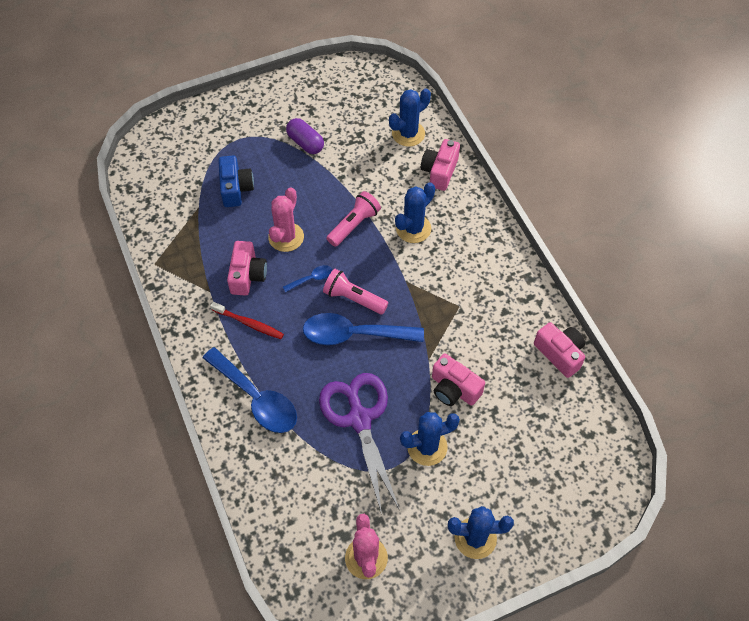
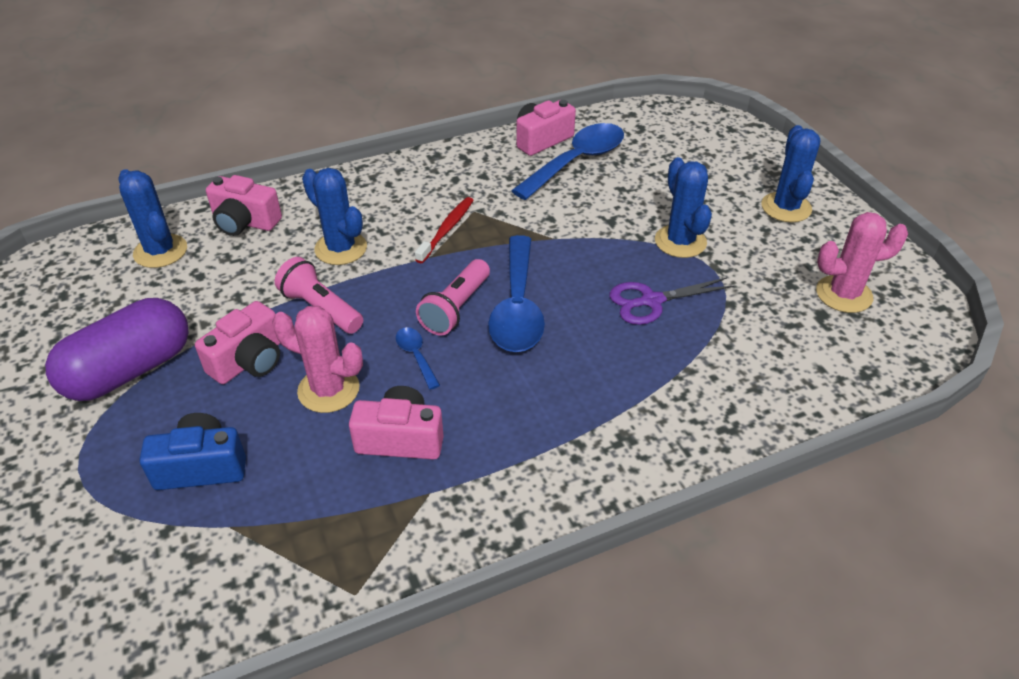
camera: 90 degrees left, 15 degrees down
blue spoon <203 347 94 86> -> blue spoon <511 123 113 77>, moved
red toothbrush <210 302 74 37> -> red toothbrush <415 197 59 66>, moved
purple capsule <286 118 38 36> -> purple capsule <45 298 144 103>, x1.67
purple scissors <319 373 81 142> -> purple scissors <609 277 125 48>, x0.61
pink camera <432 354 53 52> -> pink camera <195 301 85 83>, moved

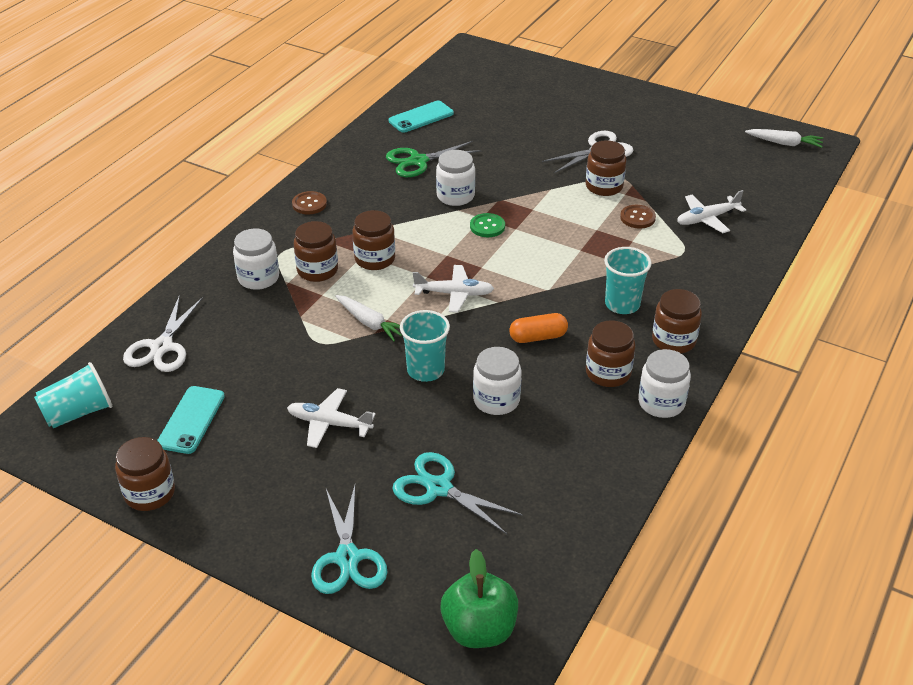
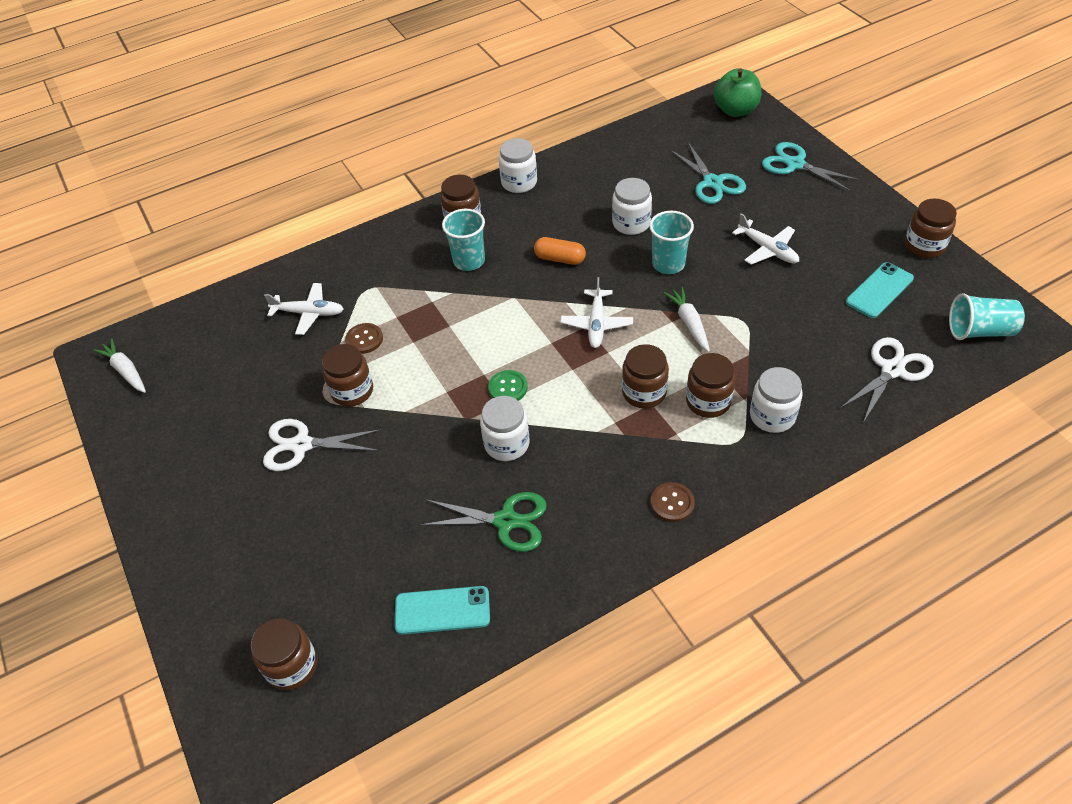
camera: 145 degrees left, 10 degrees up
turquoise scissors <311 485 77 109> -> turquoise scissors <762 142 98 49>, 75 degrees counterclockwise
white plane <413 265 81 47> -> white plane <560 277 73 71>, 120 degrees counterclockwise
brown jar <586 320 49 67> -> brown jar <251 618 66 72>, moved

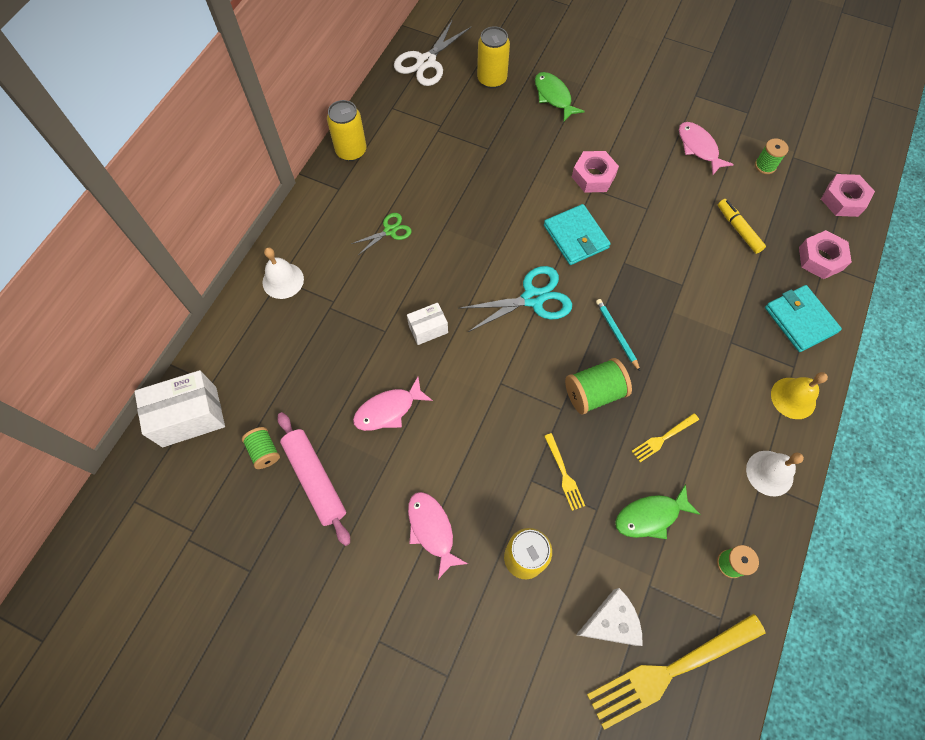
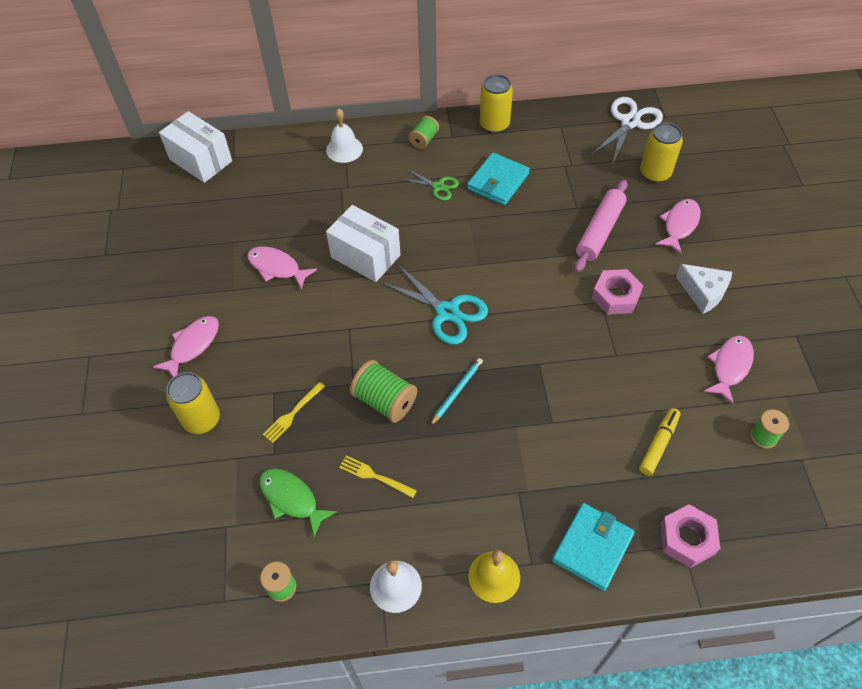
camera: 60 degrees right, 10 degrees down
green spool <242 427 38 42> -> green spool <409 116 30 33>, moved
pink rolling pin <278 412 72 134> -> pink rolling pin <574 180 53 92>, moved
white scissors <394 19 77 67> -> white scissors <590 97 73 68>, 120 degrees clockwise
white box <407 303 41 42> -> white box <326 205 75 77>, x1.79
green fish <535 72 50 49> -> pink fish <655 199 46 55>
turquoise wallet <544 204 67 61> -> turquoise wallet <467 152 63 53>, moved
white cheese <576 588 67 58> -> white cheese <676 264 56 50>, moved
yellow fork <587 614 178 116> -> none
pink nut <821 174 54 43> -> none

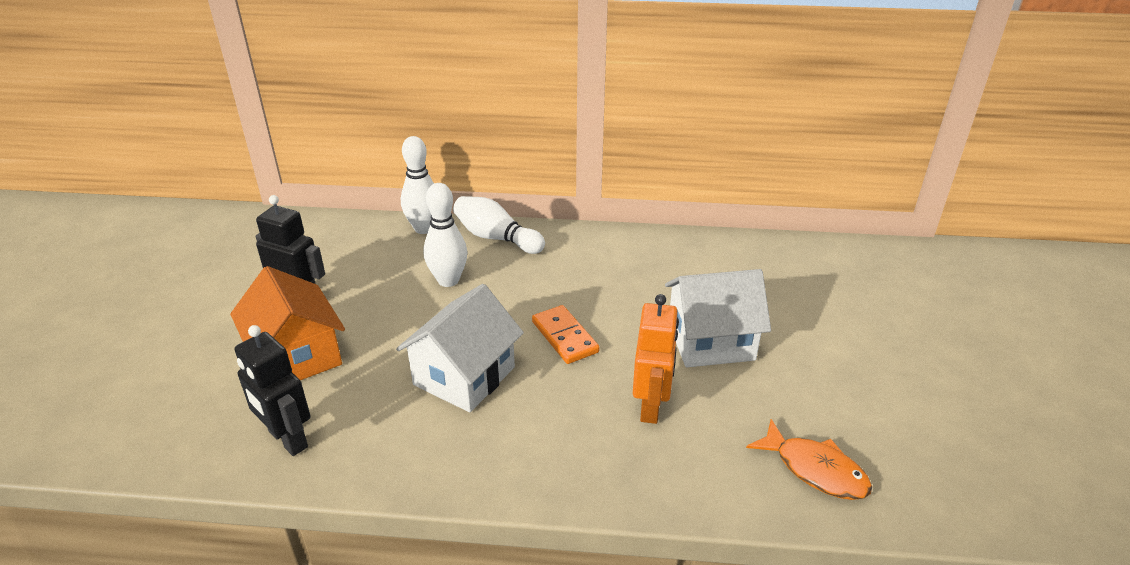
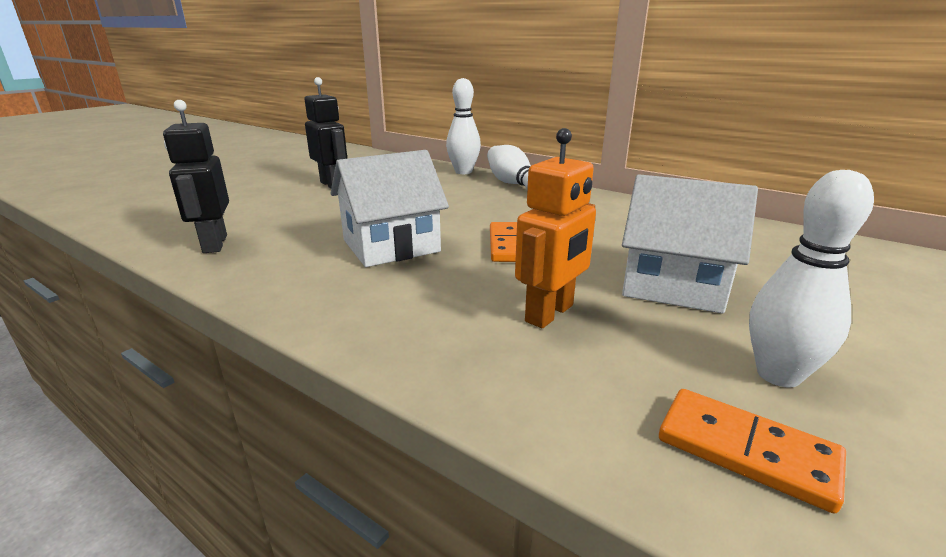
camera: 30 degrees right, 10 degrees down
orange house <230 266 115 114> -> none
white bowling pin <423 183 44 104> -> white bowling pin <749 170 125 218>, moved
orange fish <746 419 126 81> -> orange domino <659 389 187 124>

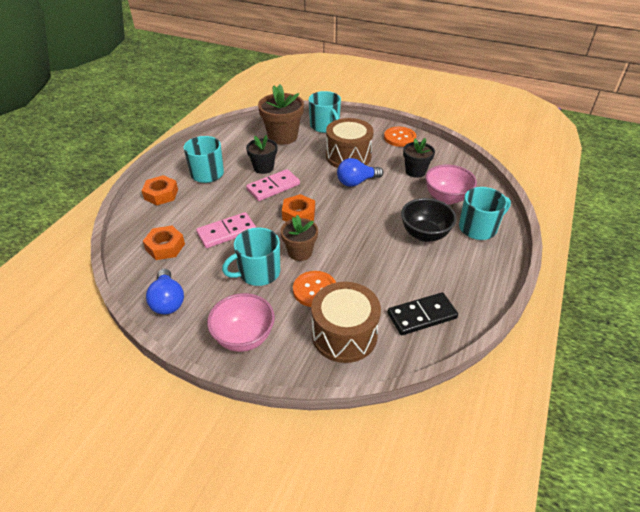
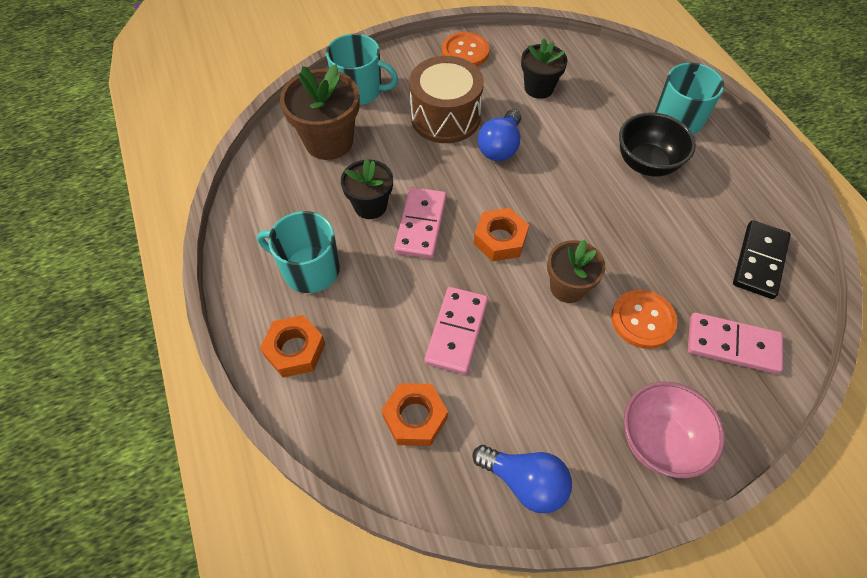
camera: 45 degrees left, 15 degrees up
turquoise mug <222 228 58 58> -> none
brown drum <311 282 70 81> -> pink domino <688 313 95 61>
pink bowl <425 164 52 41> -> none

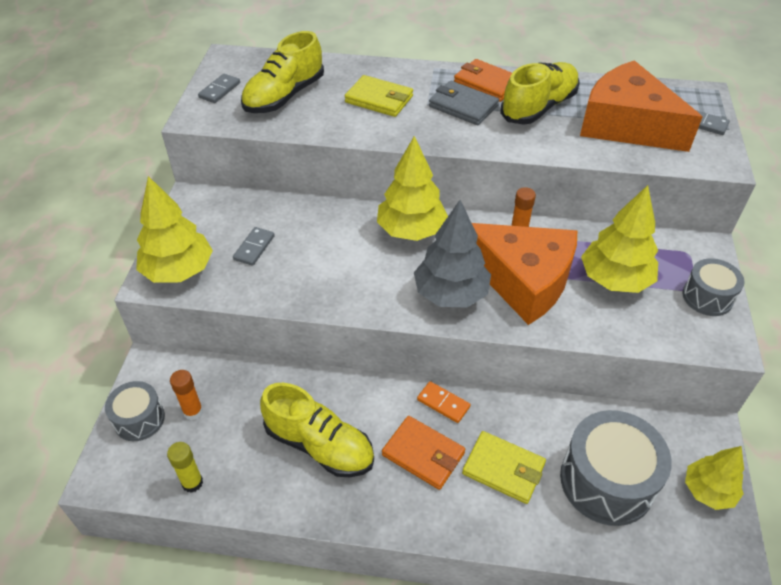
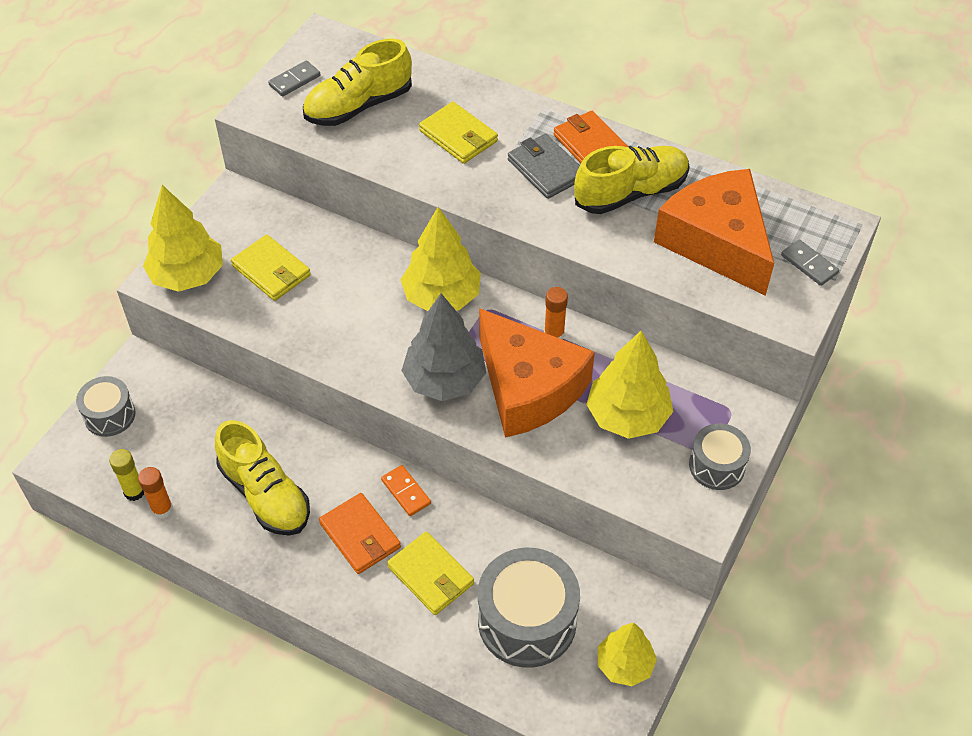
camera: 20 degrees right, 5 degrees up
orange glue stick <170 370 33 50> -> orange glue stick <138 467 35 52>, moved
grey domino <233 227 42 39> -> yellow wallet <231 235 80 66>

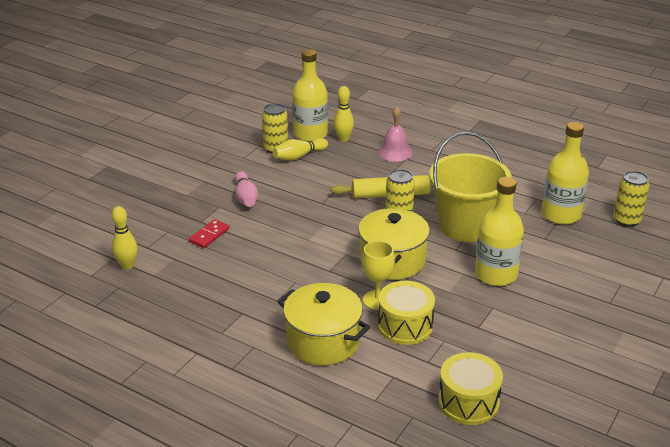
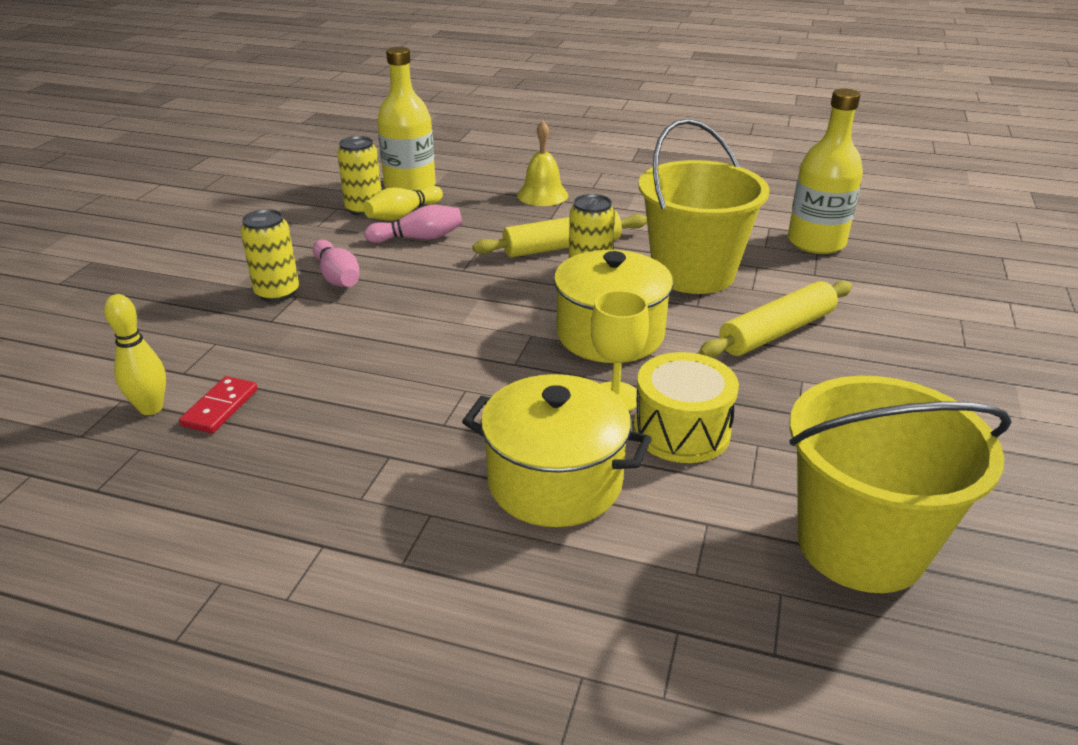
camera: 15 degrees left, 0 degrees up
red domino <189 219 40 29> -> red domino <179 376 79 57>, moved
yellow bowling pin <334 86 20 56> -> none
pink bell <378 107 35 55> -> yellow bell <517 121 51 85>
yellow drum <438 352 65 73> -> yellow bucket <789 376 222 217>
yellow bottle <475 177 49 109> -> yellow rolling pin <699 280 153 78>
yellow can <614 171 35 56> -> yellow can <240 209 59 93>, moved
none -> pink bowling pin <364 205 99 38>

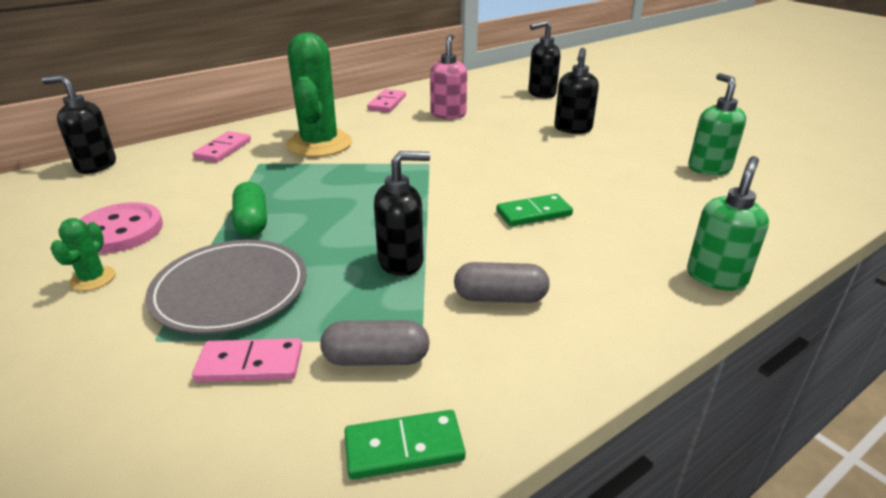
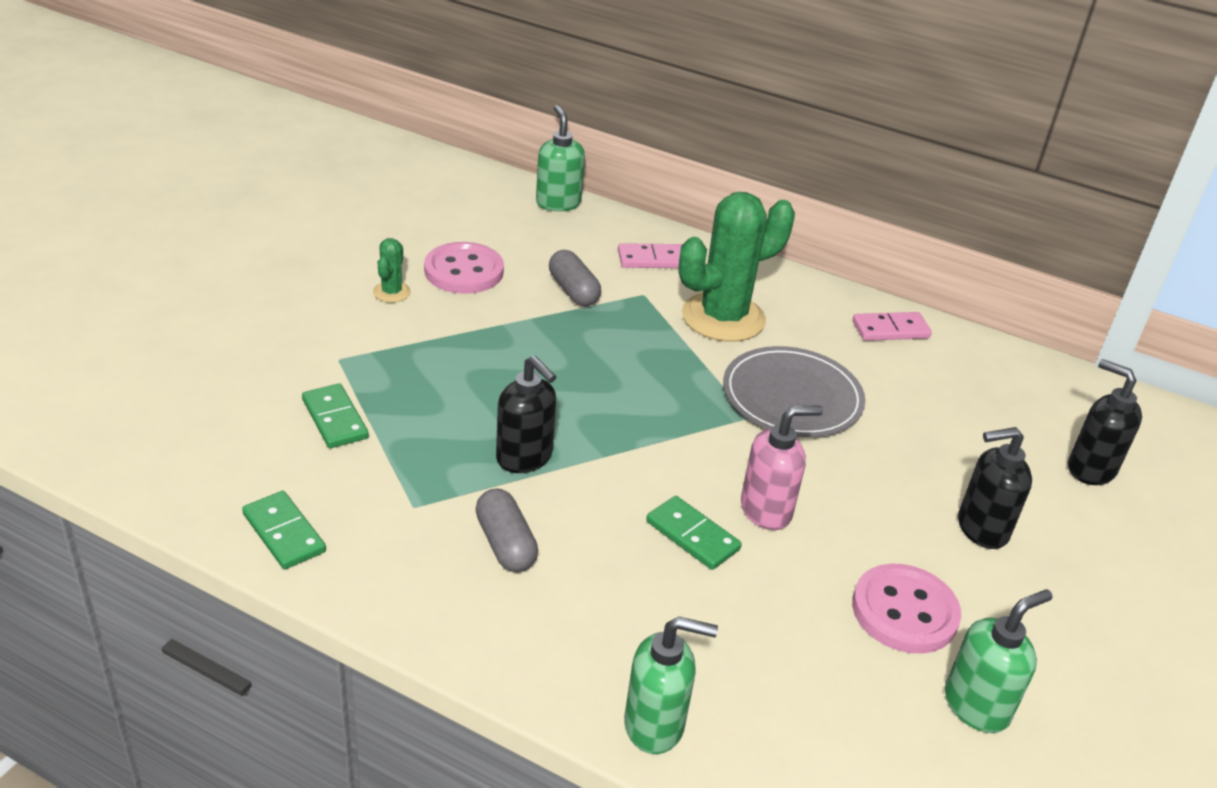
camera: 60 degrees right, 5 degrees up
black soap dispenser <42 75 74 99> -> green soap dispenser <536 105 49 107>
green cactus <50 218 65 73> -> green cactus <373 238 38 65>, 60 degrees counterclockwise
grey plate <145 240 162 94> -> grey plate <723 346 142 91>, moved
pink domino <192 338 110 44> -> green domino <302 383 67 65>
green capsule <232 182 35 54> -> none
grey capsule <320 320 110 46> -> grey capsule <549 250 52 56>, moved
pink soap dispenser <430 34 37 85> -> pink soap dispenser <741 405 82 125>, moved
none -> pink button <852 564 109 90>

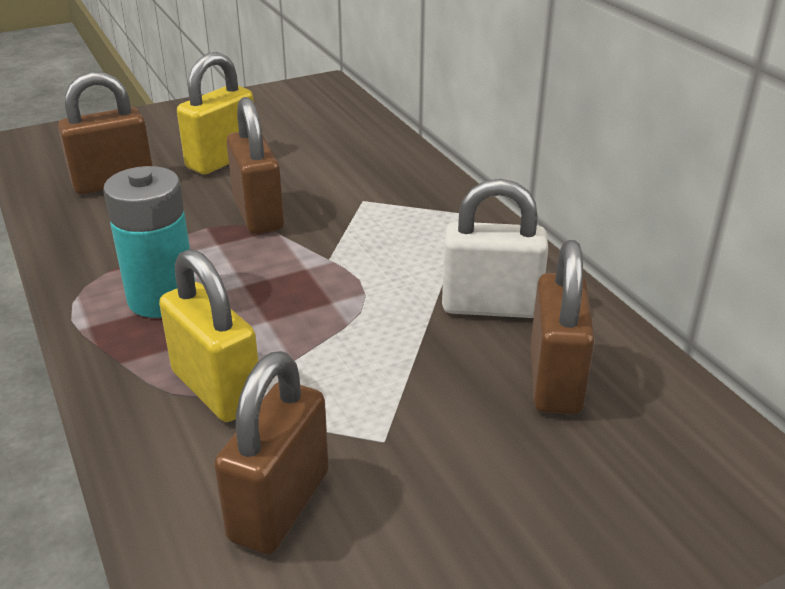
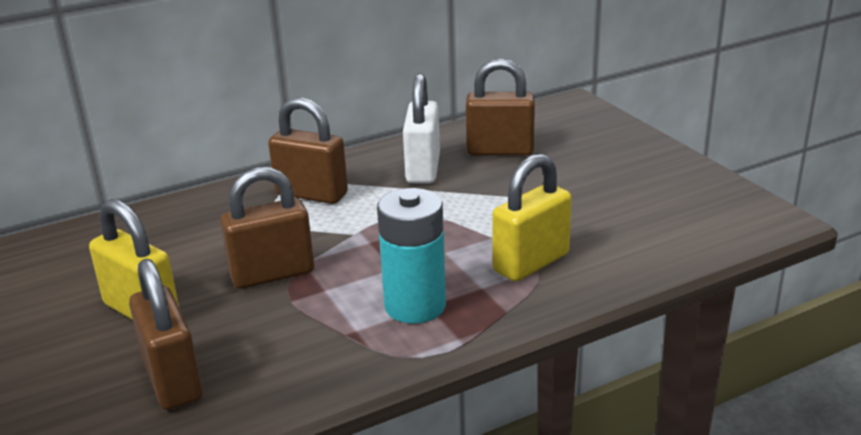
camera: 90 degrees left, 5 degrees down
brown padlock <214 351 115 204> -> brown padlock <268 97 80 107>, moved

